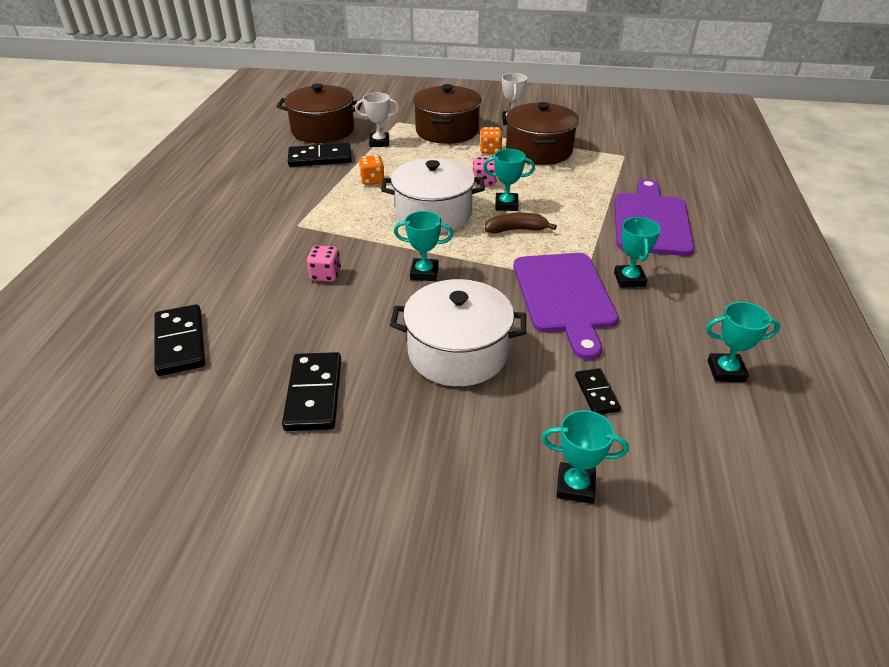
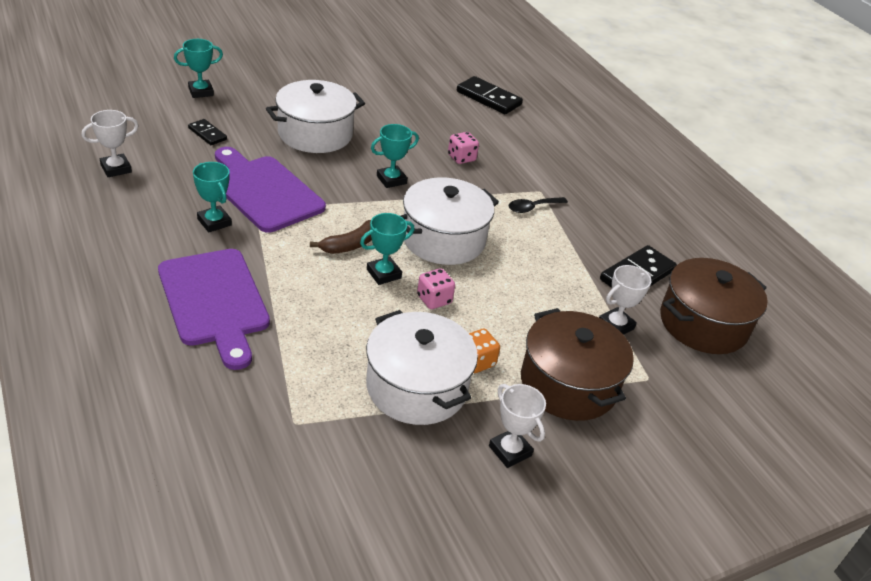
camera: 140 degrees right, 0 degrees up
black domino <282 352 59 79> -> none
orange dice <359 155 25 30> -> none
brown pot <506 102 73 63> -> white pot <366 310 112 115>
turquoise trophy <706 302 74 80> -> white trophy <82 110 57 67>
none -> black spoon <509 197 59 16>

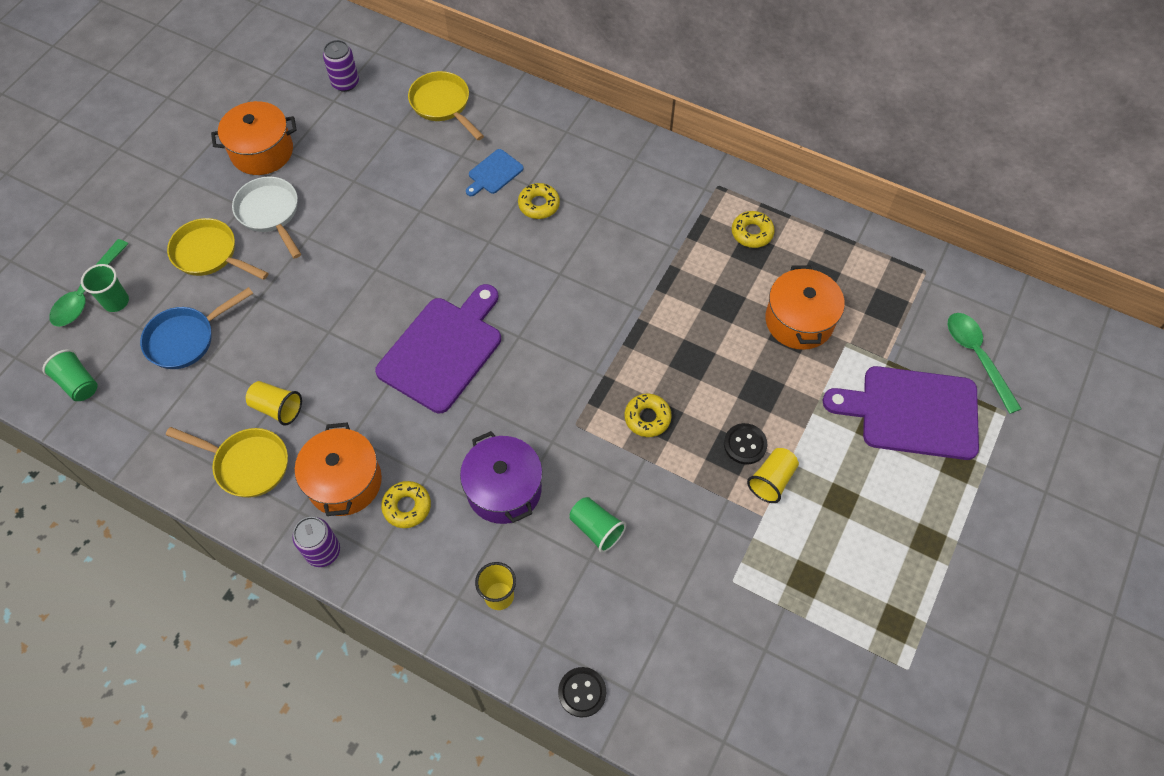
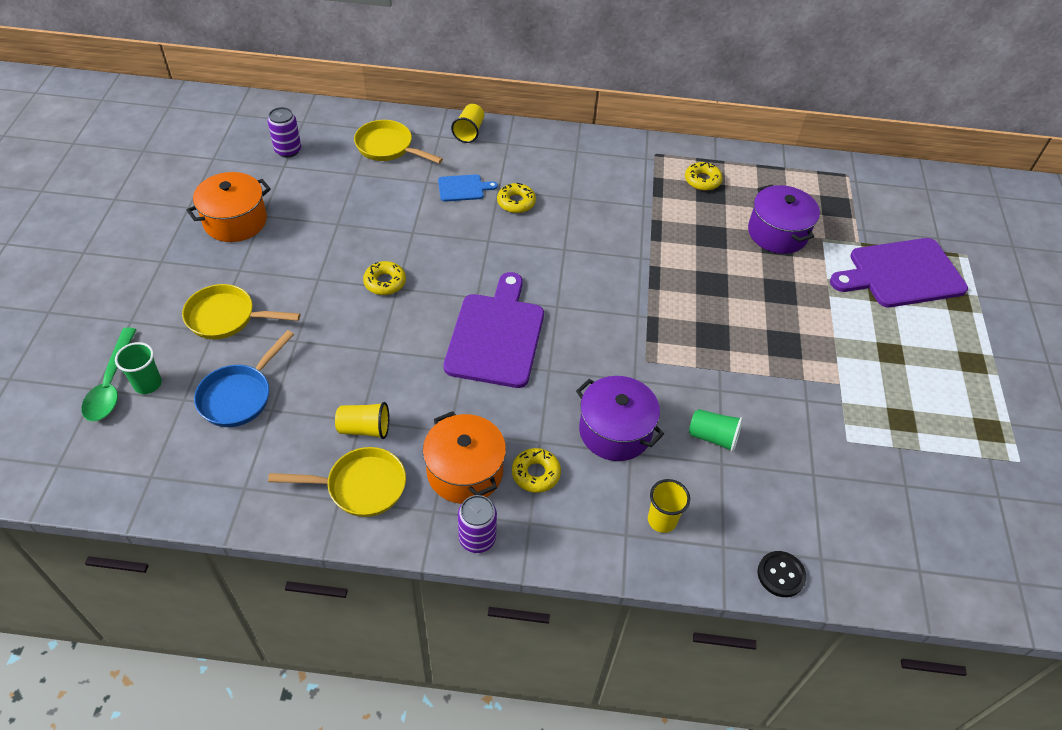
camera: 25 degrees left, 10 degrees down
green cup <42 349 56 52> -> none
white pan <232 177 69 82> -> none
blue cutting board <466 149 58 47> -> blue cutting board <438 174 60 28>, 120 degrees counterclockwise
yellow donut <624 393 48 44> -> yellow donut <363 261 43 34>, moved
black button <724 423 43 42> -> none
yellow cup <747 448 52 55> -> yellow cup <451 104 33 39>, moved
orange pot <765 265 80 85> -> purple pot <748 185 72 69>
green spoon <948 313 74 101> -> none

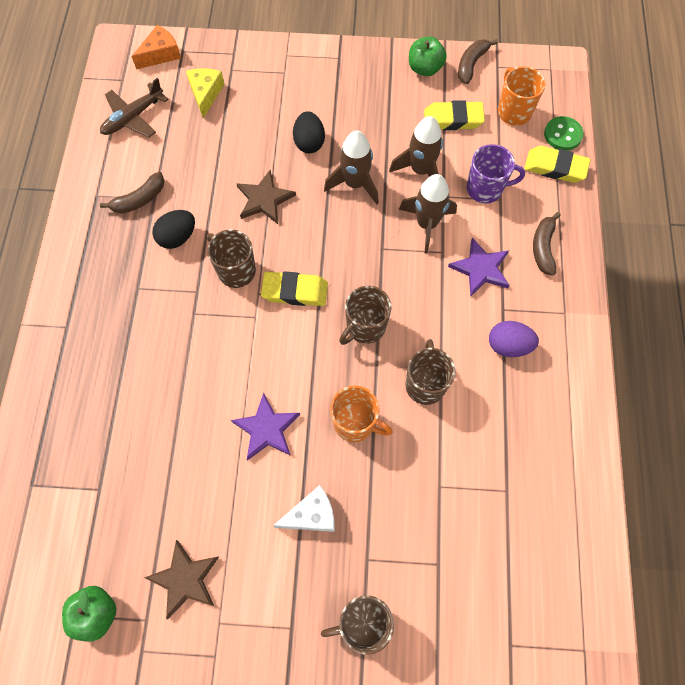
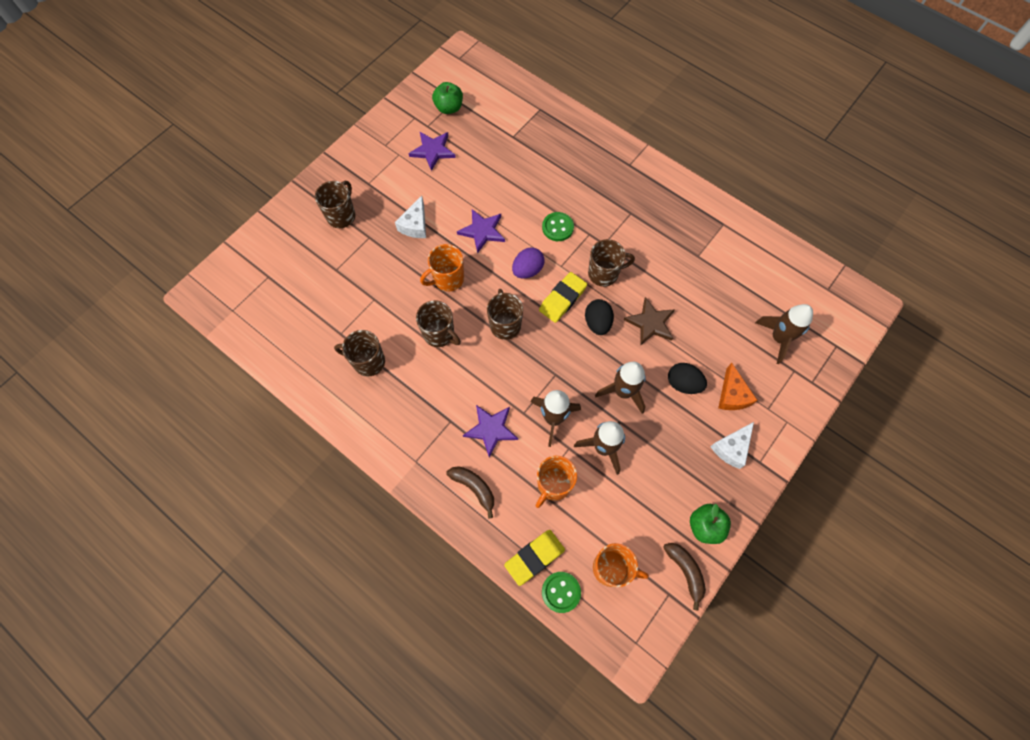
camera: 125 degrees right, 0 degrees up
brown plane <100 78 69 60> -> none
brown banana <100 172 65 41> -> none
orange cheese <132 25 49 44> -> orange cheese <718 363 39 47>, moved
brown star <144 540 75 79> -> purple star <408 132 48 39>
black egg <152 210 43 39> -> black egg <585 299 29 36>, moved
yellow cheese <186 68 38 50> -> brown rocket <755 304 58 60>
yellow eraser <424 100 61 30> -> none
purple mug <467 144 58 59> -> orange mug <536 456 41 52>
purple egg <489 321 50 36> -> purple egg <512 247 32 32>, moved
none -> brown mug <334 330 51 47>
none -> green button <542 212 32 29>
none -> white cheese <711 422 43 47>

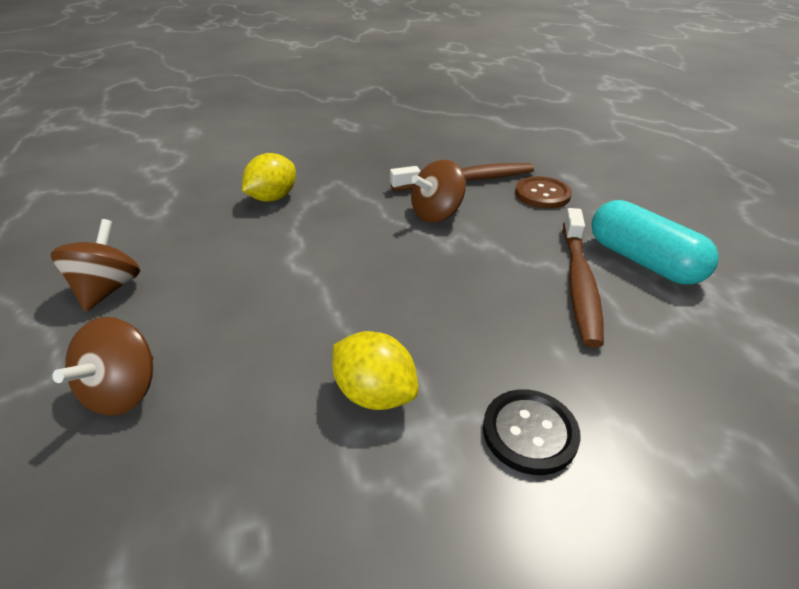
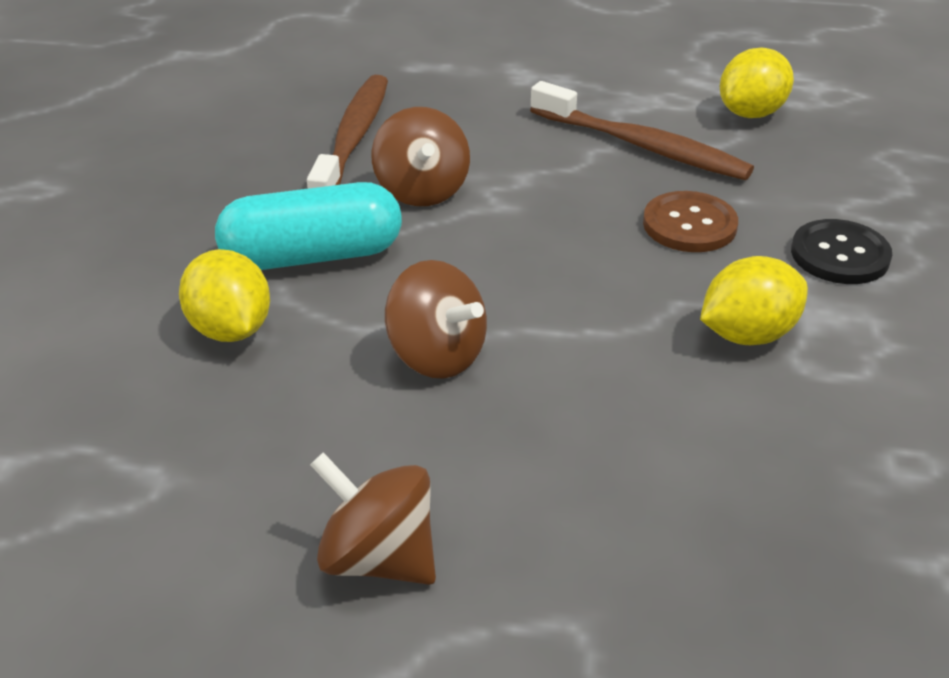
camera: 65 degrees left, 0 degrees up
brown spinning top <52 317 102 99> -> brown spinning top <385 260 102 119>, moved
brown button <515 176 57 33> -> brown button <643 191 95 61>, moved
turquoise capsule <591 200 128 85> -> turquoise capsule <215 182 187 88>, moved
none -> yellow lemon <720 48 74 70>

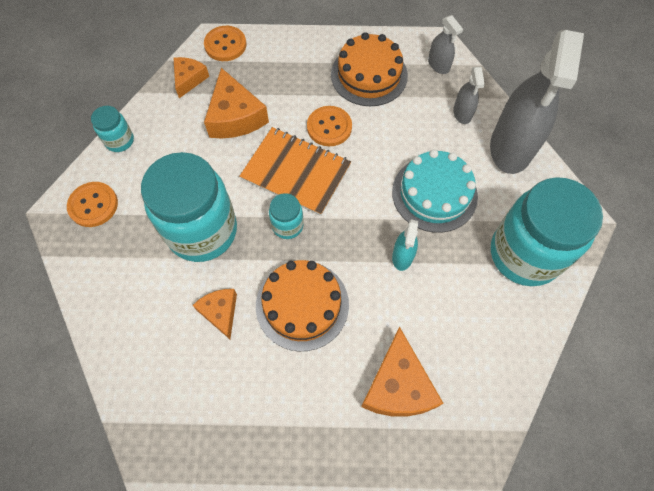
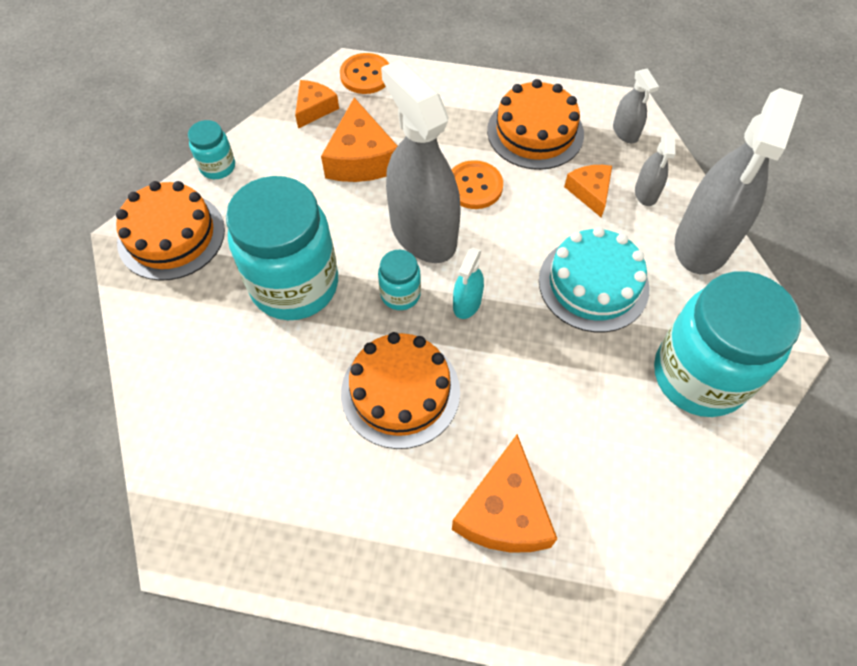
camera: 10 degrees right, 5 degrees down
orange button <67 182 51 45> -> orange cake <116 181 109 100>
orange cheese <193 289 44 50> -> orange cheese <564 165 48 52>, moved
orange notebook <239 127 112 89> -> grey spray bottle <381 59 80 204>
turquoise spray bottle <392 219 26 52> -> turquoise spray bottle <453 248 31 71>, moved

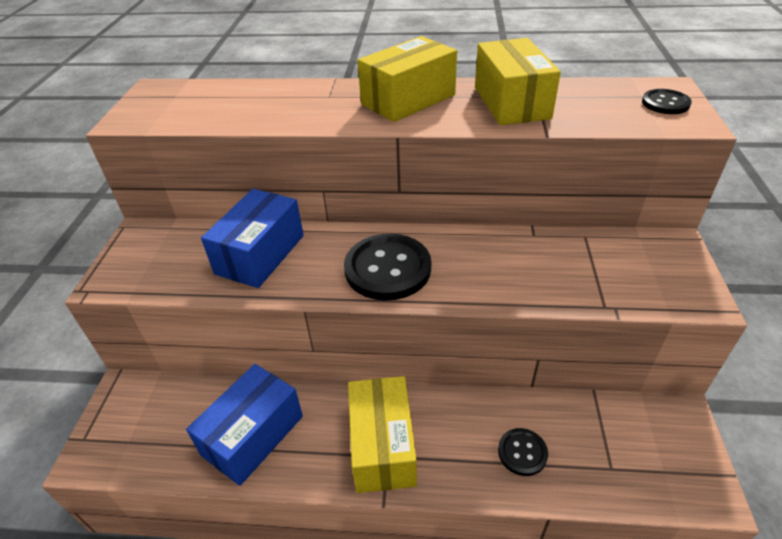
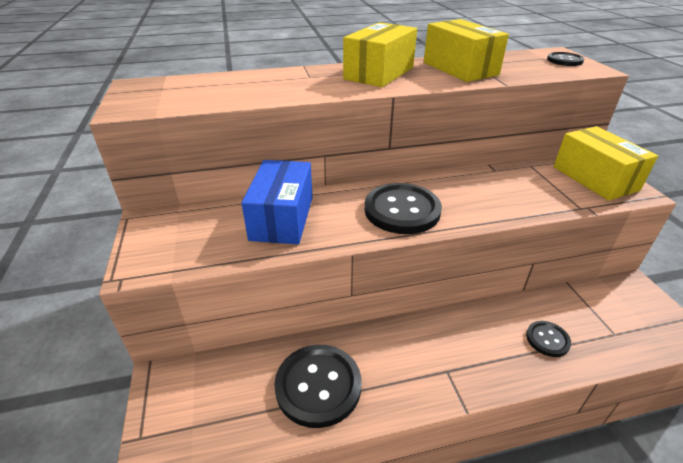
camera: 20 degrees left, 5 degrees down
blue box <186 364 117 122> -> black button <274 345 87 83>
yellow box <348 376 69 117> -> yellow box <554 126 104 75>, moved

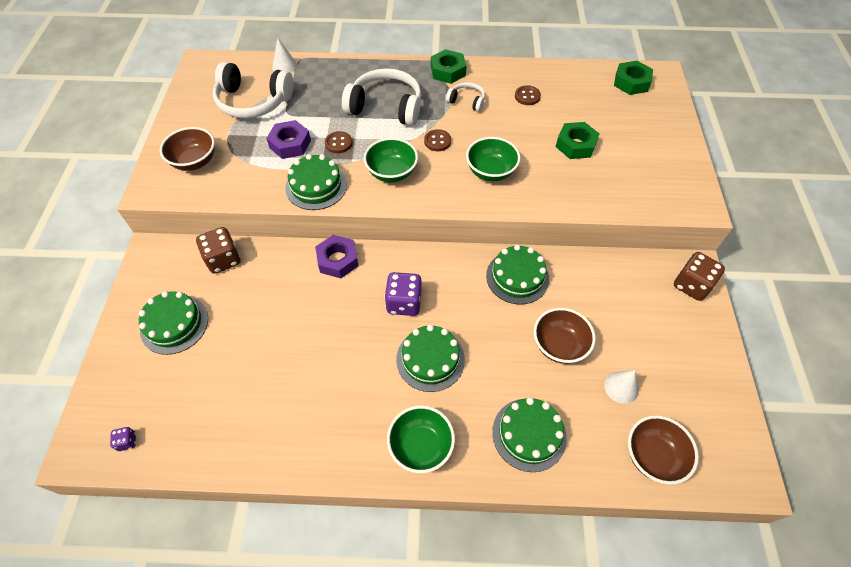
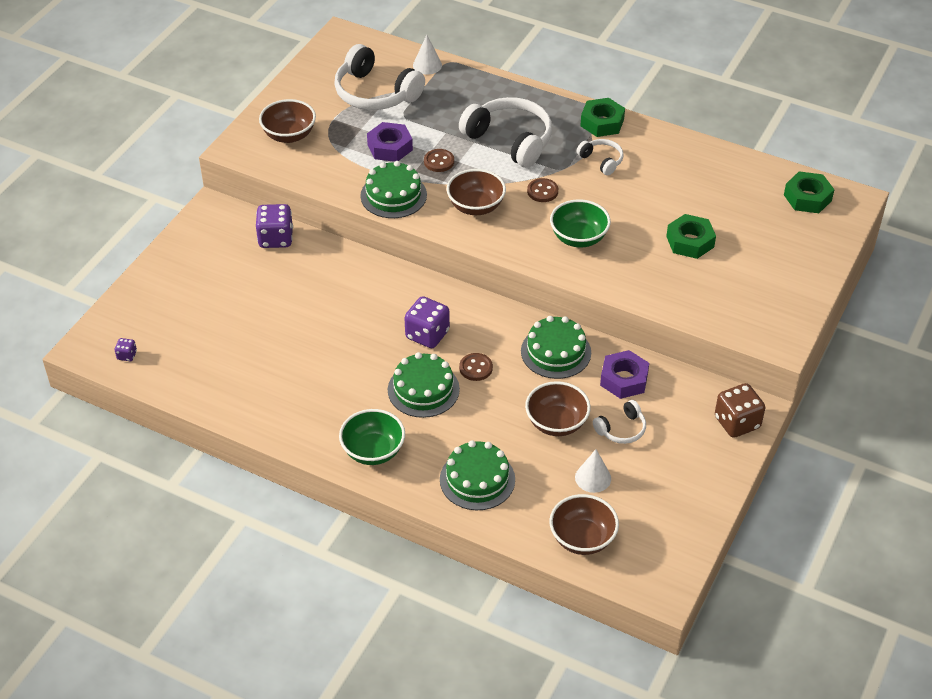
camera: 25 degrees right, 10 degrees down
green cake <139 291 69 64> -> none
brown dice <196 227 44 47> -> purple dice <256 204 37 44>
purple nut <315 235 43 43> -> purple nut <600 350 49 49>, moved
green bowl <364 138 54 44> -> brown bowl <446 169 60 46>
brown button <515 85 26 20> -> brown button <459 353 34 28>, moved
none -> white headphones <593 400 53 44>

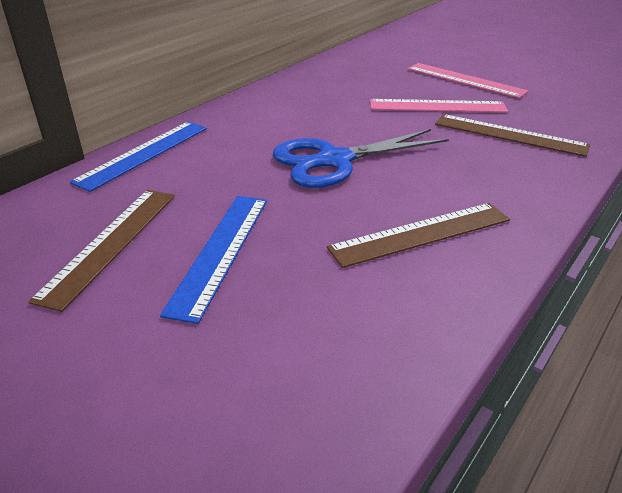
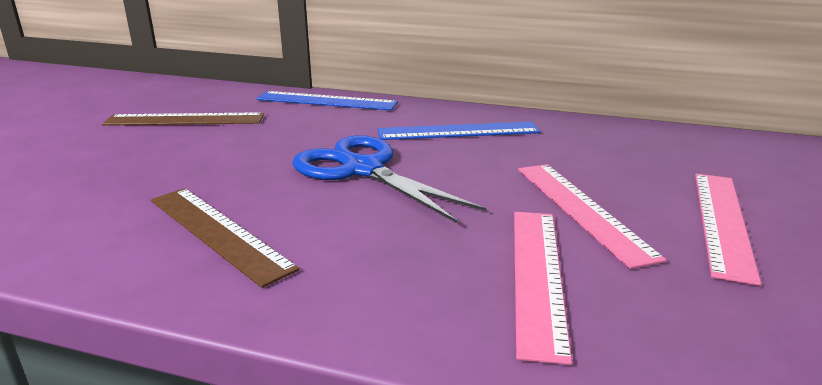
camera: 70 degrees right, 10 degrees down
blue ruler <160 196 107 128> -> blue ruler <378 122 163 18>, moved
brown ruler <435 114 155 43> -> pink ruler <514 212 58 153>

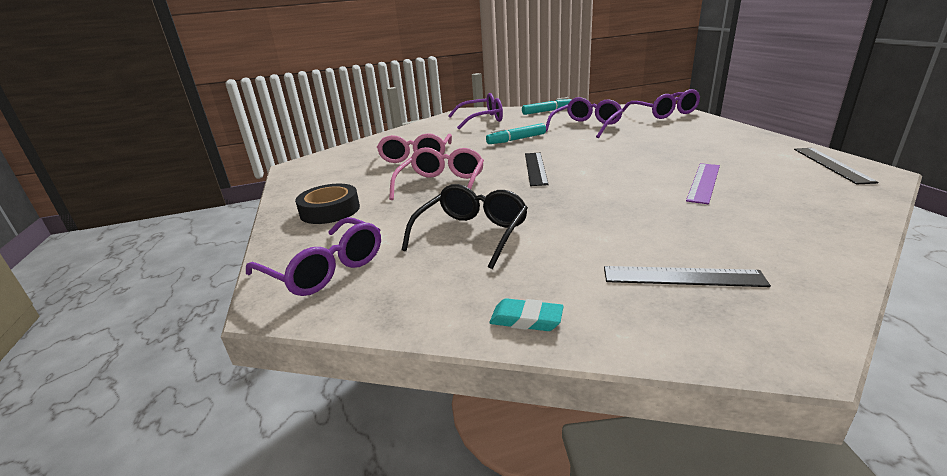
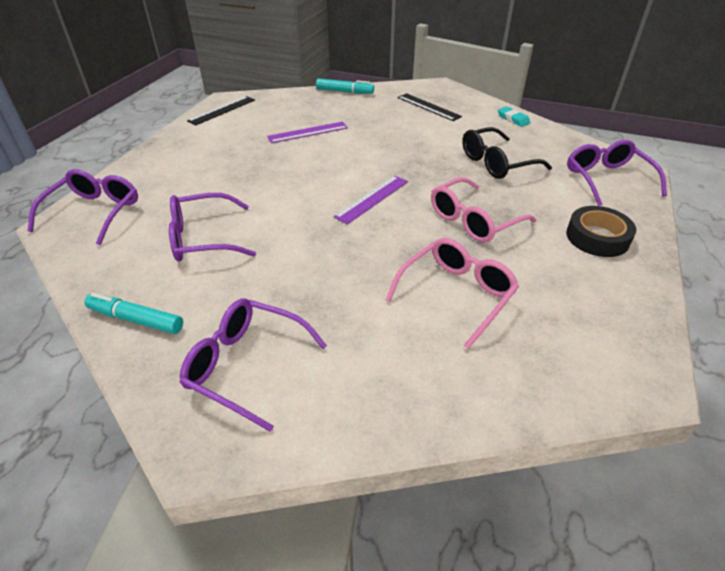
camera: 145 degrees left, 15 degrees up
turquoise marker <486 123 60 21> -> turquoise marker <316 78 58 16>, moved
black ruler <525 153 24 33> -> purple ruler <334 176 74 48>

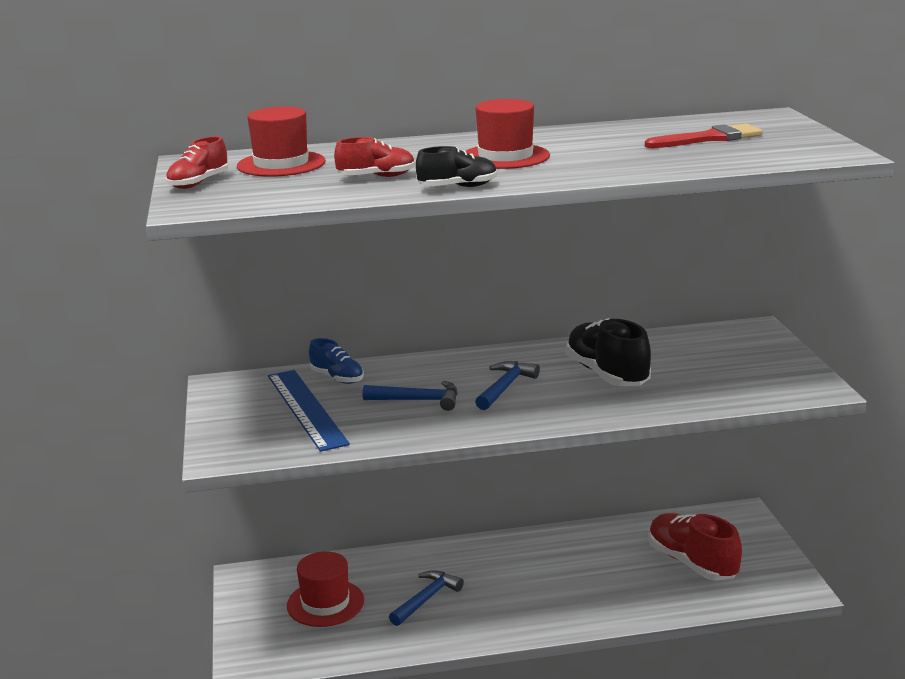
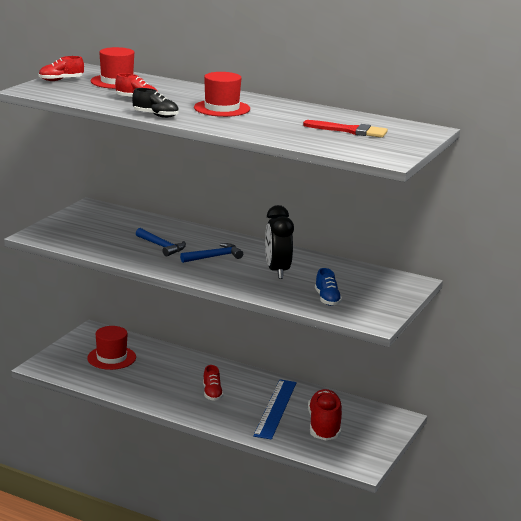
camera: 35 degrees right, 0 degrees up
blue ruler <268 370 82 82> -> blue ruler <253 380 44 60>, moved
blue shoe <309 338 55 46> -> blue shoe <315 268 27 38>, moved
blue hammer <389 570 75 56> -> none
black shoe <565 318 86 68> -> black clock <265 205 29 74>
none -> red shoe <203 365 21 36>

